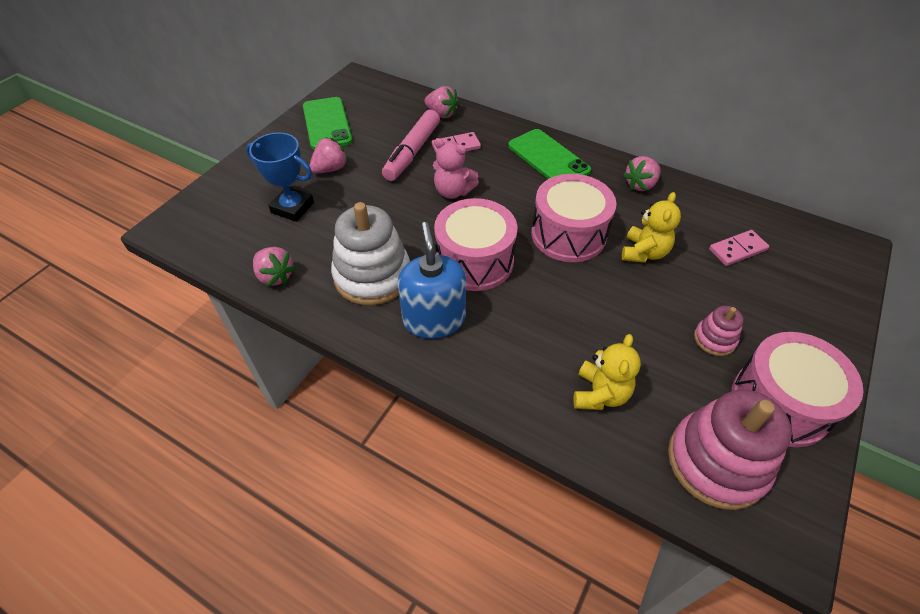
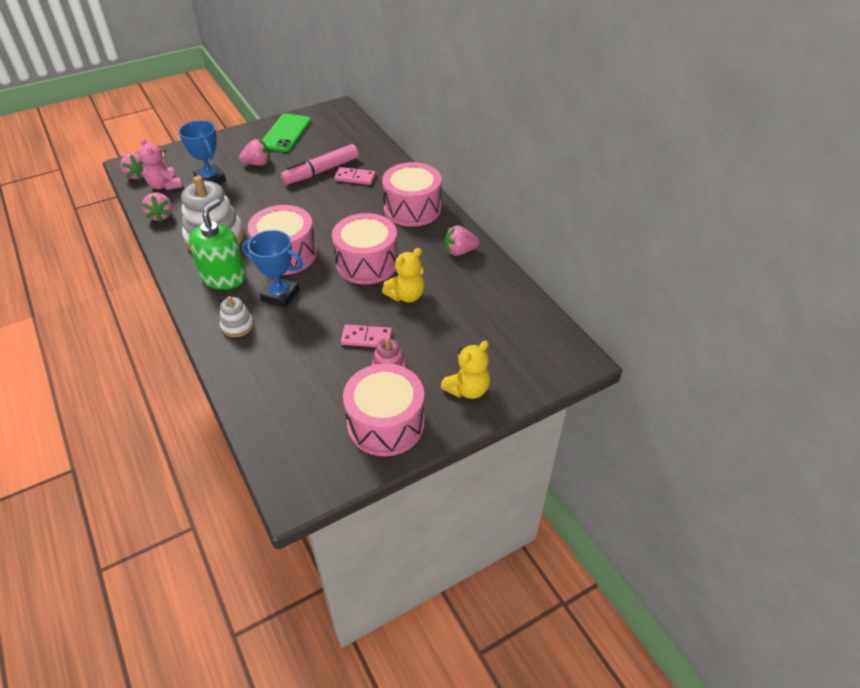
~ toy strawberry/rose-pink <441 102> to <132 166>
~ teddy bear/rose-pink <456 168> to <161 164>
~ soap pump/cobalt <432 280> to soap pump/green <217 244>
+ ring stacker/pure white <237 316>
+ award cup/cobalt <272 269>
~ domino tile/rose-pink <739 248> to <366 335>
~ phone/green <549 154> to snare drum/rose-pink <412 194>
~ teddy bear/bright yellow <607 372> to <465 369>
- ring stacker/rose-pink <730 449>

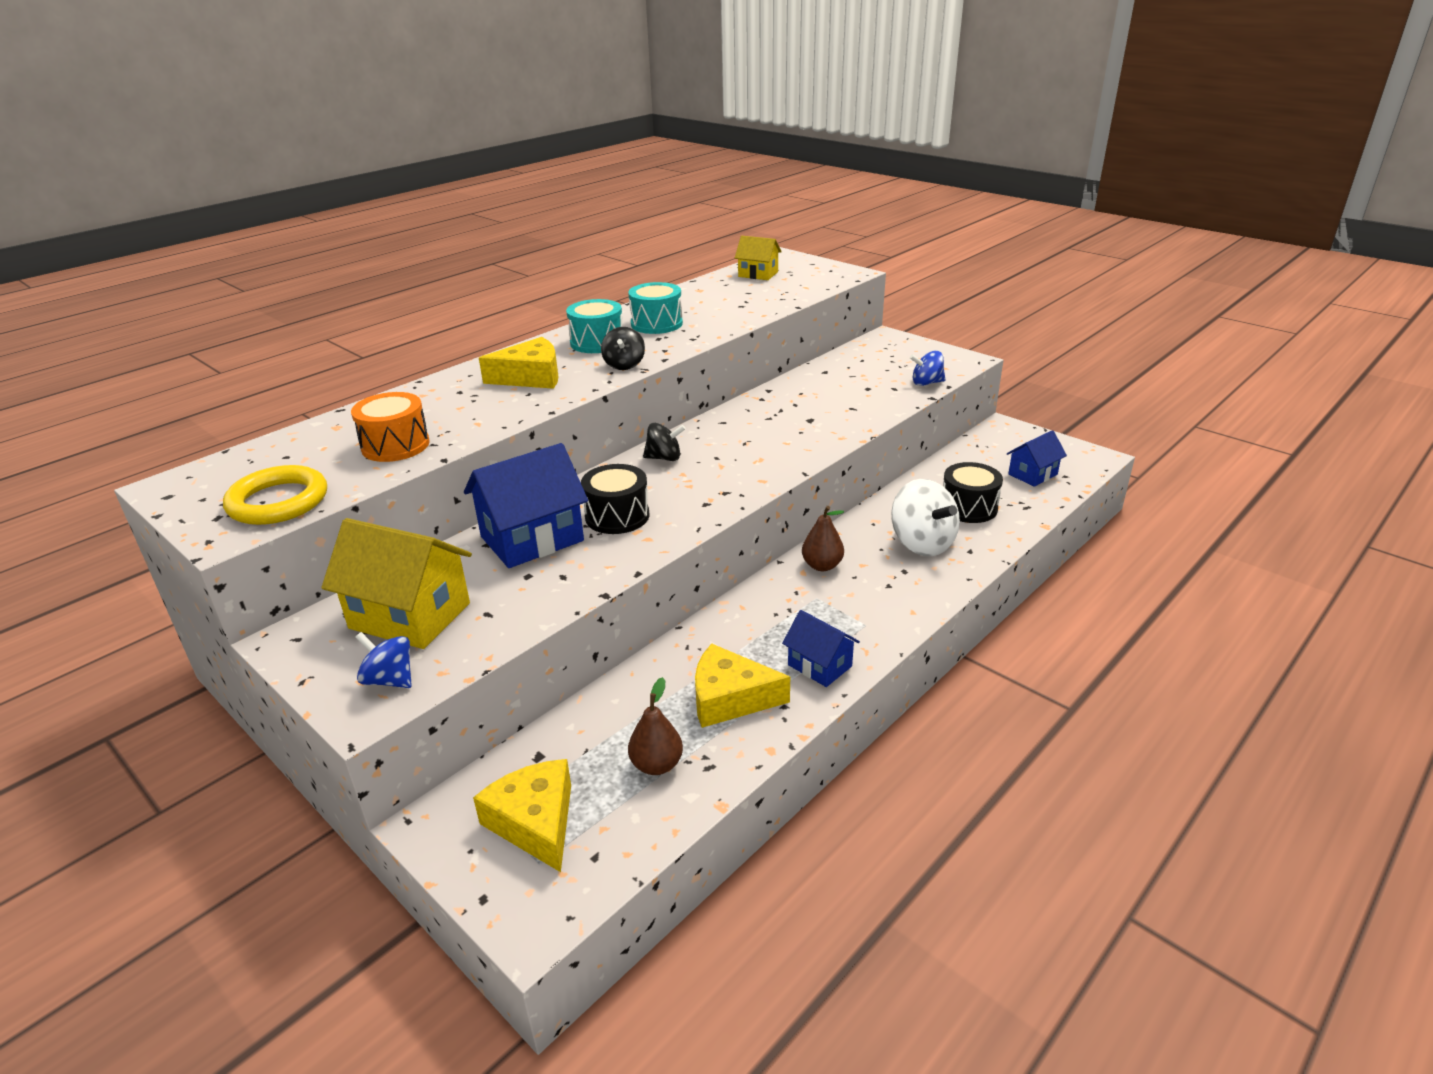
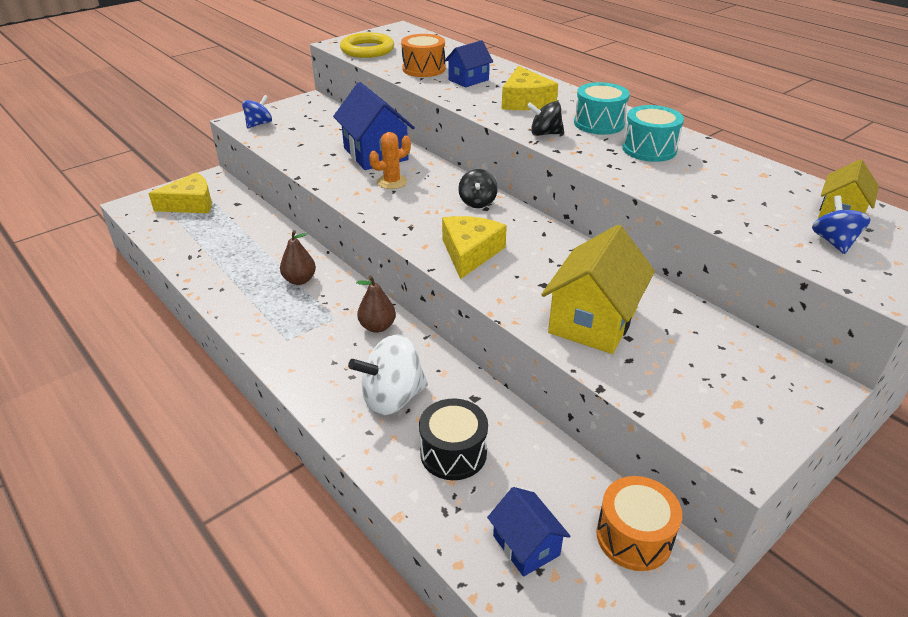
~ pear/brown <655 726> to <298 257>
~ snare drum/black <615 499> to saguaro cactus/orange <390 160>
~ cheese/bright yellow <742 686> to <474 247>
~ cottage/cobalt <821 648> to <469 64>
~ cottage/bright yellow <396 583> to <598 289>
+ snare drum/orange <639 523>
~ toy top/cobalt <928 368> to <841 224>

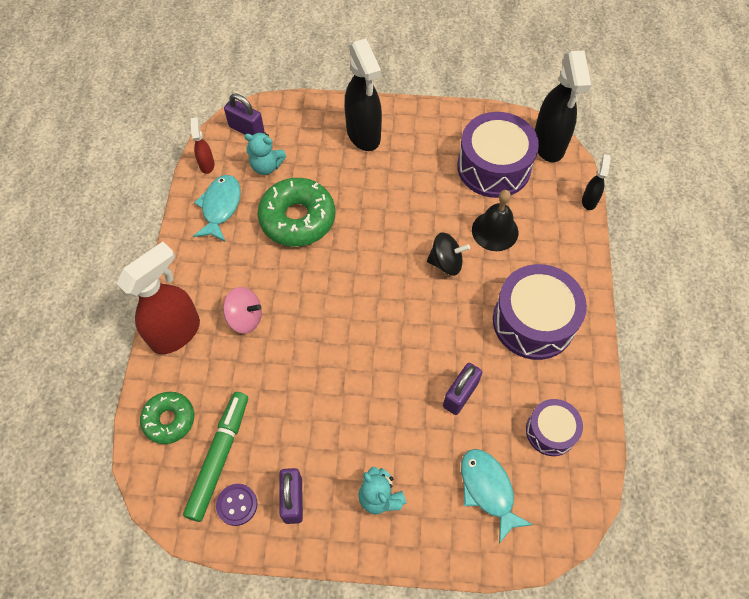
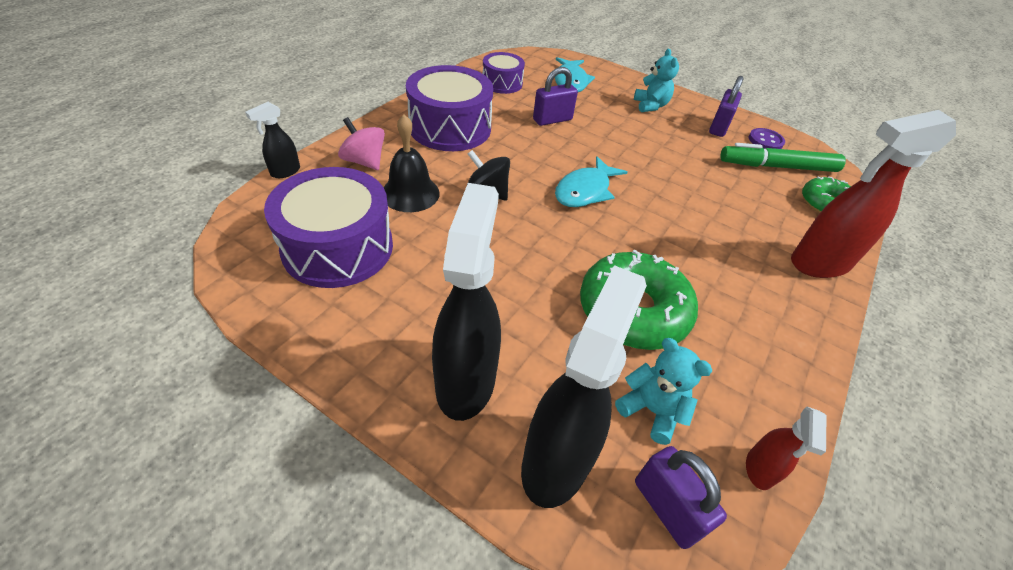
~ toy top/rose-pink <242 310> to <361 143>
~ sprayer/black <563 106> to <584 386>
~ toy fish/aqua <217 208> to <591 181>
~ marker/green <215 457> = <783 157> 45 degrees clockwise

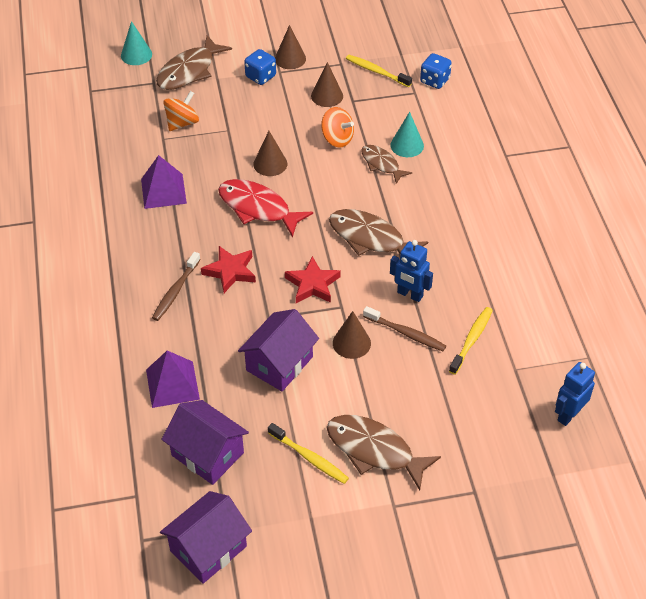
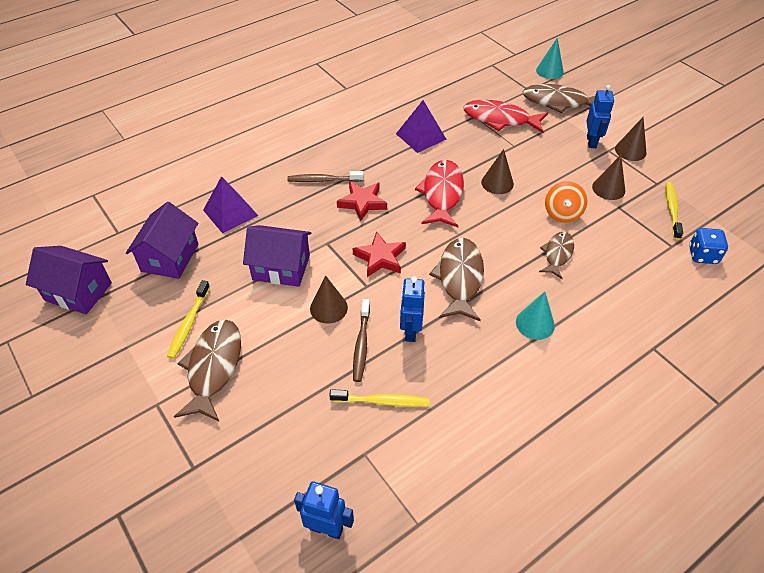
~ toy top/orange <181 111> to toy fish/red <505 116>
~ cone shape/aqua <407 134> to <535 316>
~ dice/cobalt <260 67> to robot/cobalt <600 116>

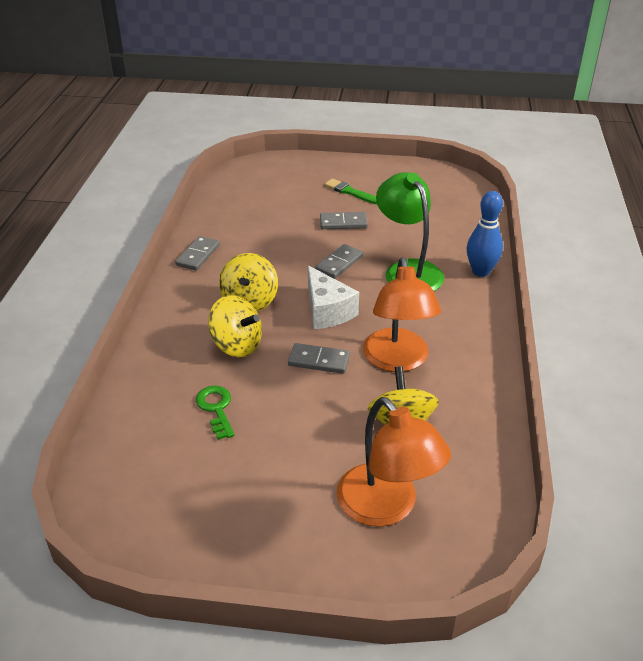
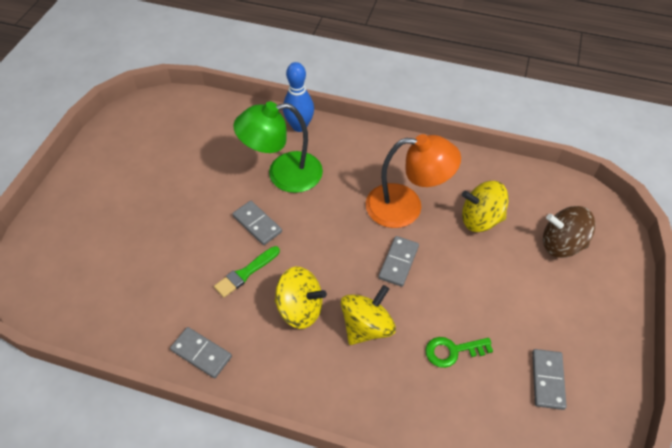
~ brush/green <350 191> to <247 272>
~ domino tile/ash-grey <344 220> to <549 379>
~ reading lamp/orange <393 462> to toy top/brown <569 232>
- cheese/pure white <333 297>

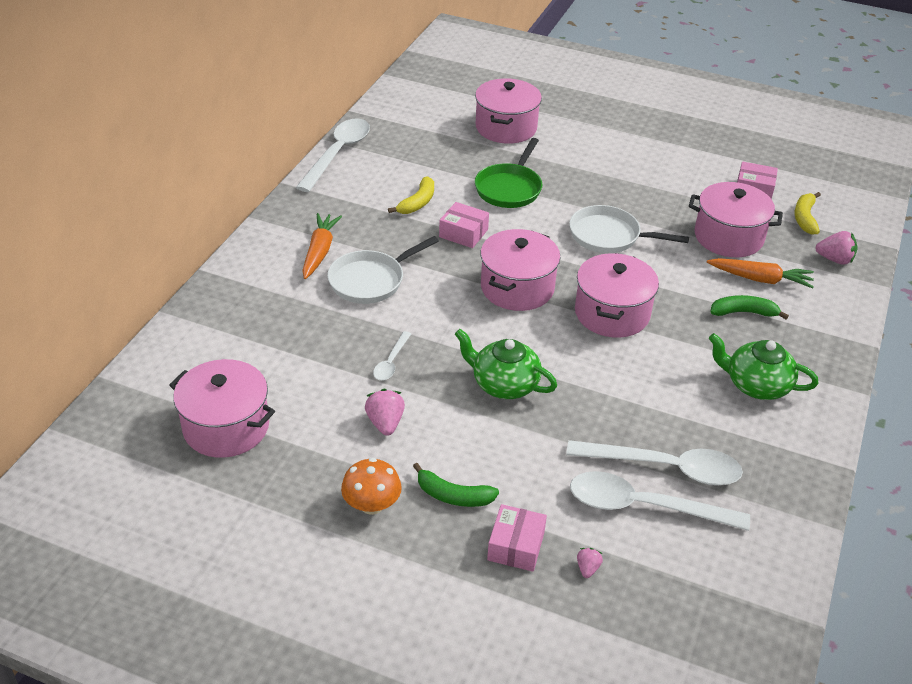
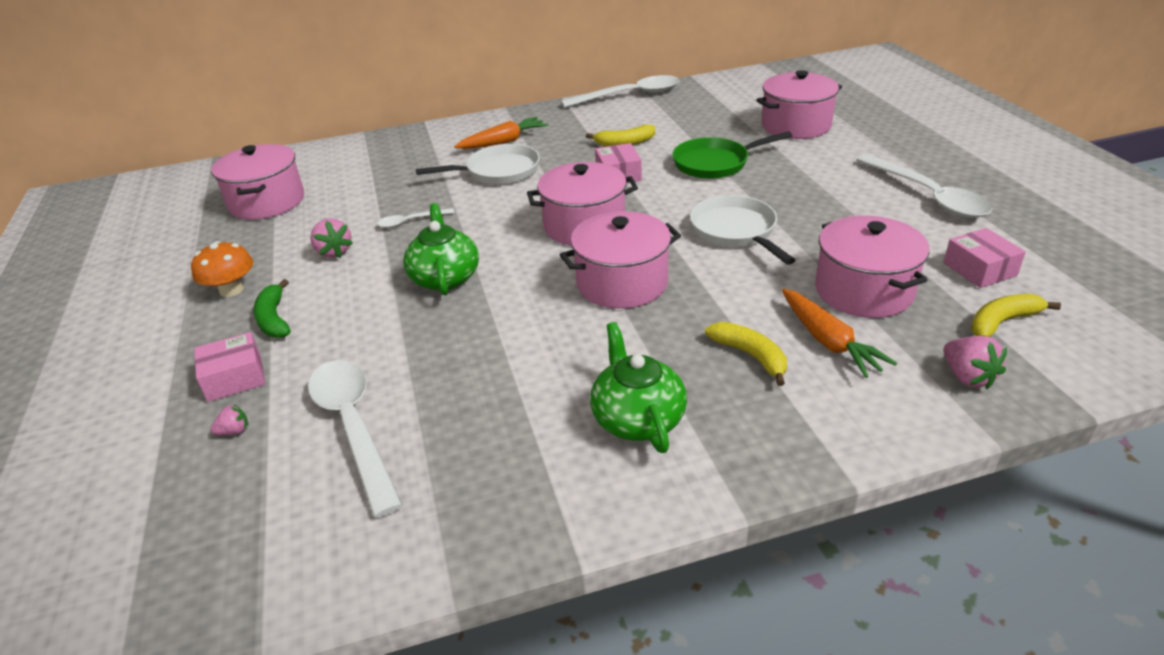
~ toy strawberry/rose-pink <385 412> = <331 238> 105 degrees clockwise
~ pan/pure white <383 270> = <478 164> 150 degrees clockwise
~ toy banana/green <749 307> to toy banana/bright yellow <746 354>
~ tablespoon/pure white <654 463> to <924 186>

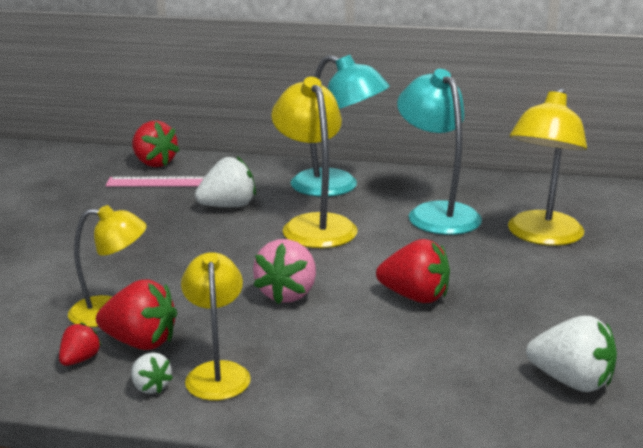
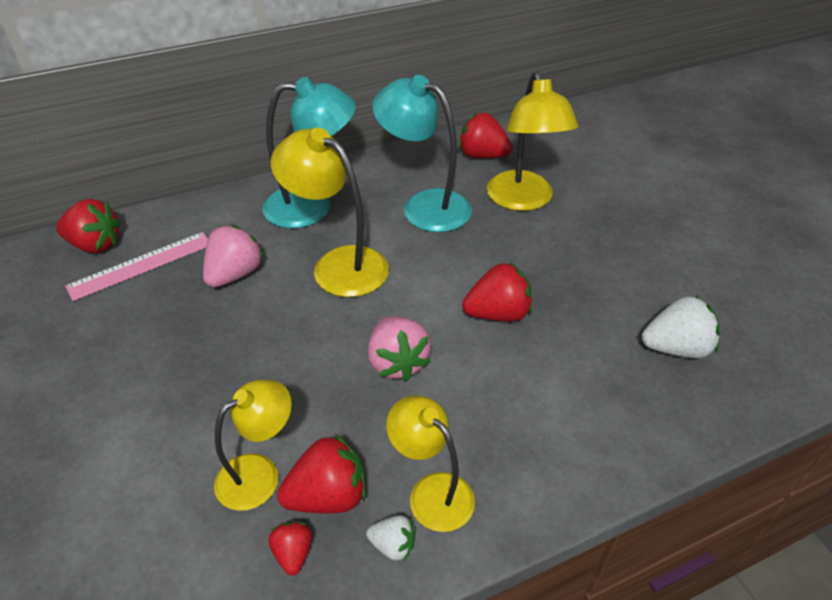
~ toy strawberry/pure white <225 181> to toy strawberry/rose-pink <233 256>
+ toy strawberry/red <485 135>

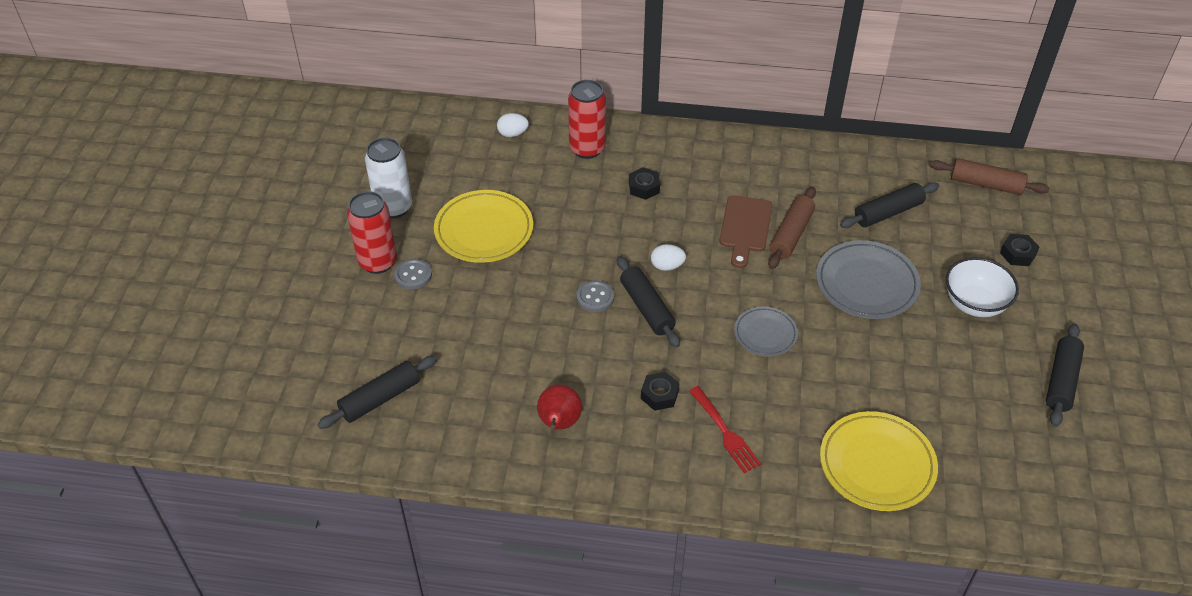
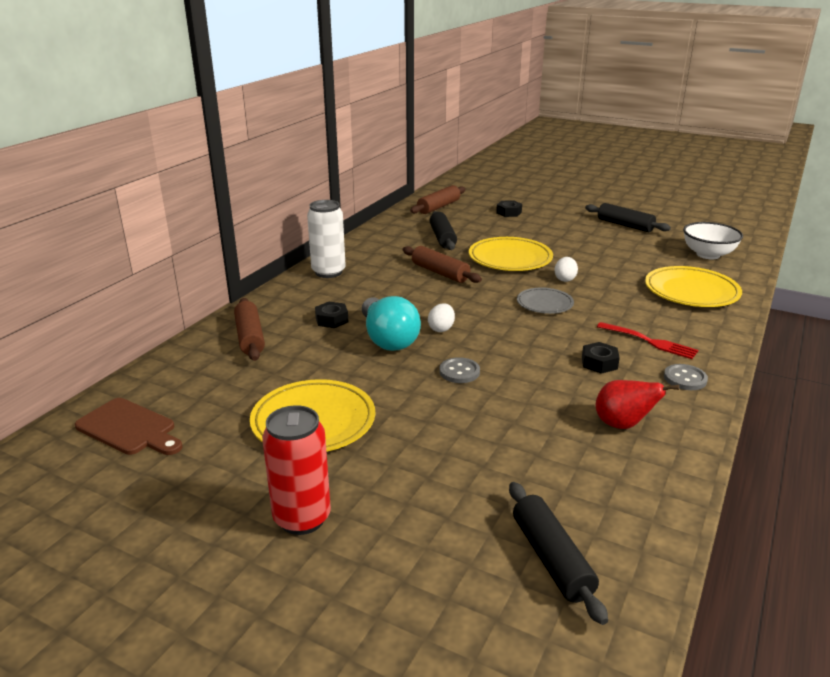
~ cutting board/brown <746 231> to <129 426>
~ soda can/red <587 119> to pastry roller/brown <249 329>
~ soda can/pure white <388 178> to <326 239>
+ lightbulb/aqua <391 323>
~ plate/ash-grey <868 279> to plate/bright yellow <511 254>
~ egg shape/pure white <513 125> to <566 269>
~ fork/red <725 429> = <647 340> 45 degrees clockwise
~ button/ash-grey <413 274> to <686 377>
~ serving bowl/pure white <982 287> to <713 240>
- pastry roller/black <648 302>

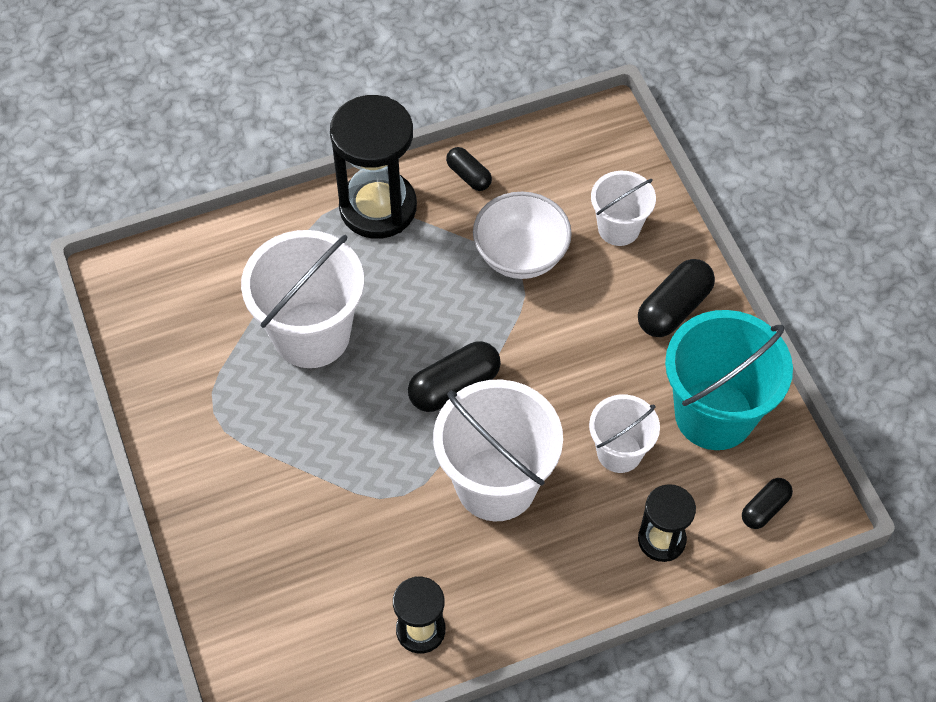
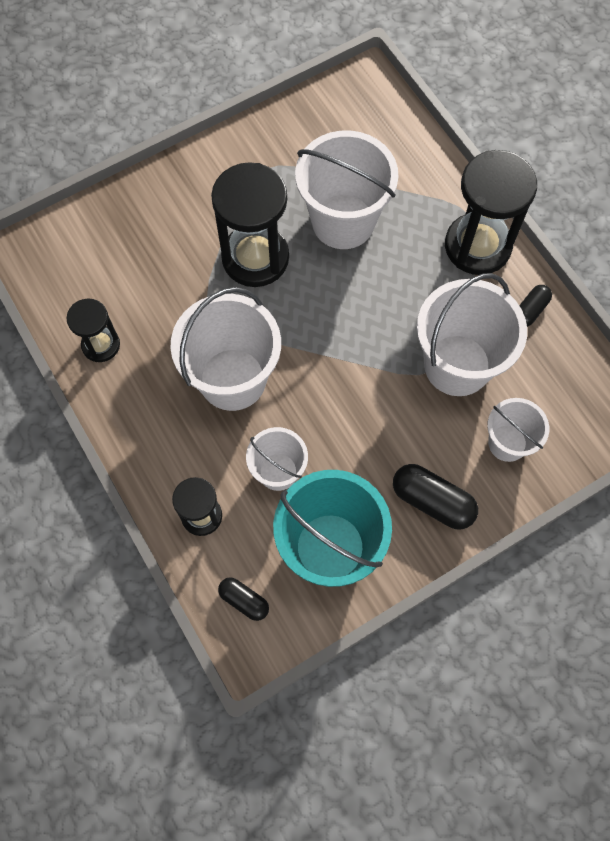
+ sand timer/black <250 224>
~ serving bowl/pure white <522 235> to pail/pure white <472 334>
- pill shape/black <454 376>

